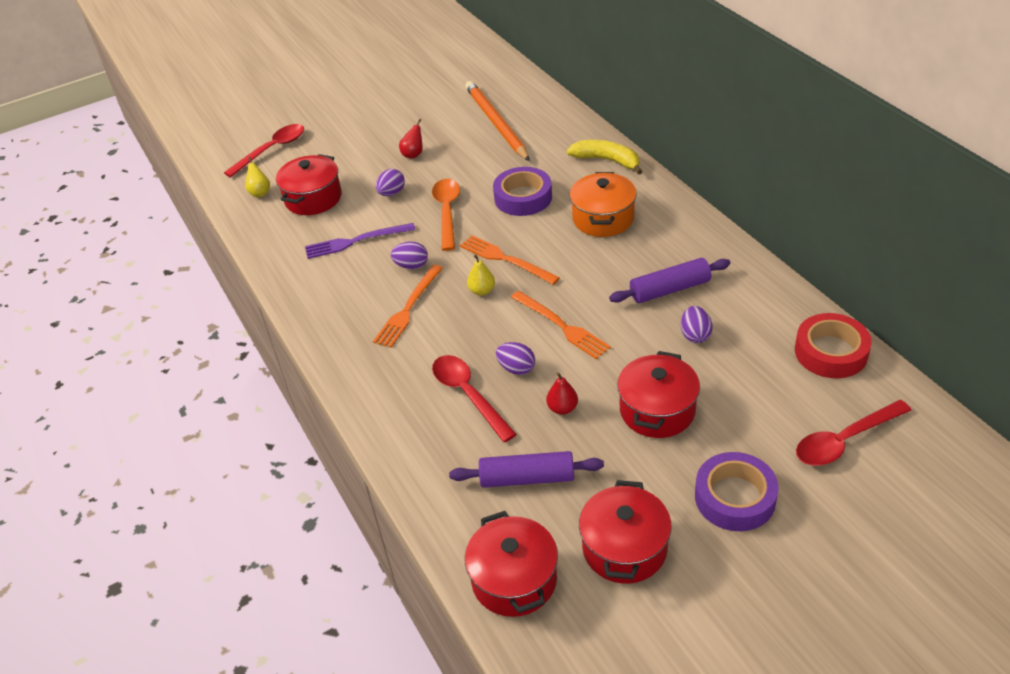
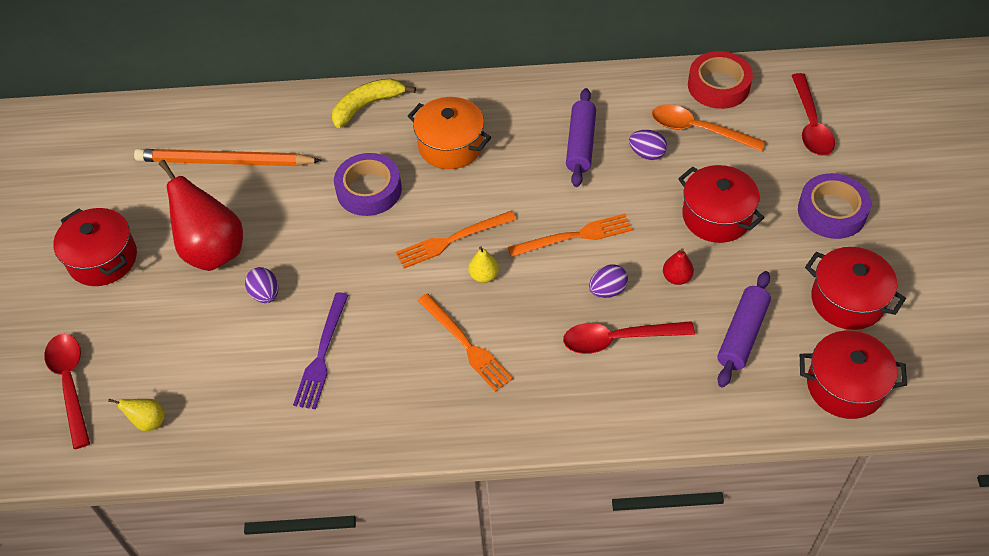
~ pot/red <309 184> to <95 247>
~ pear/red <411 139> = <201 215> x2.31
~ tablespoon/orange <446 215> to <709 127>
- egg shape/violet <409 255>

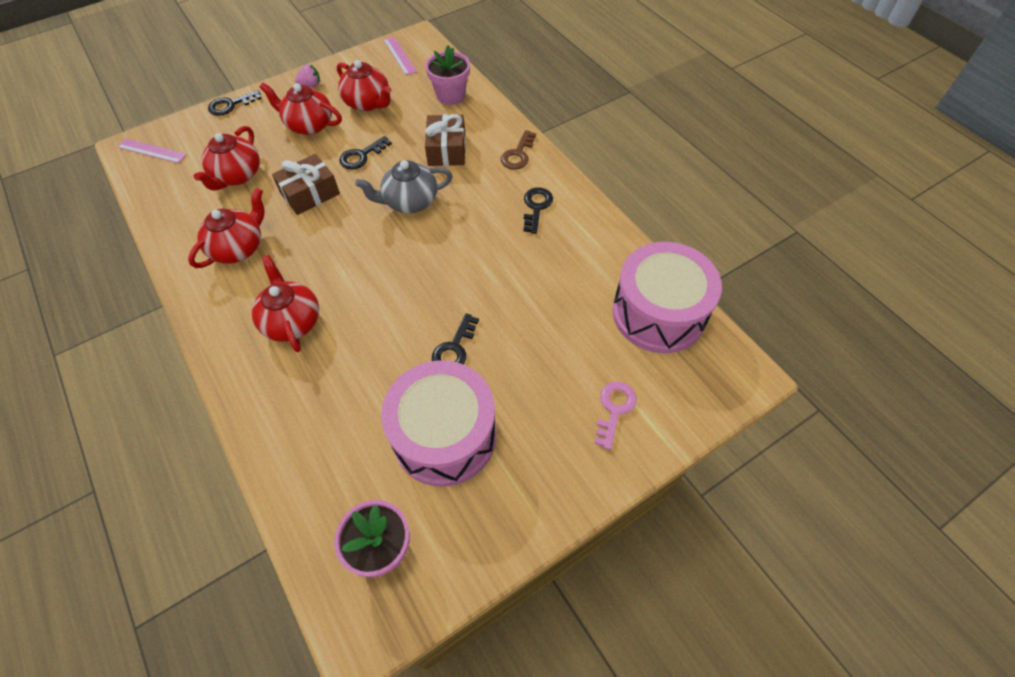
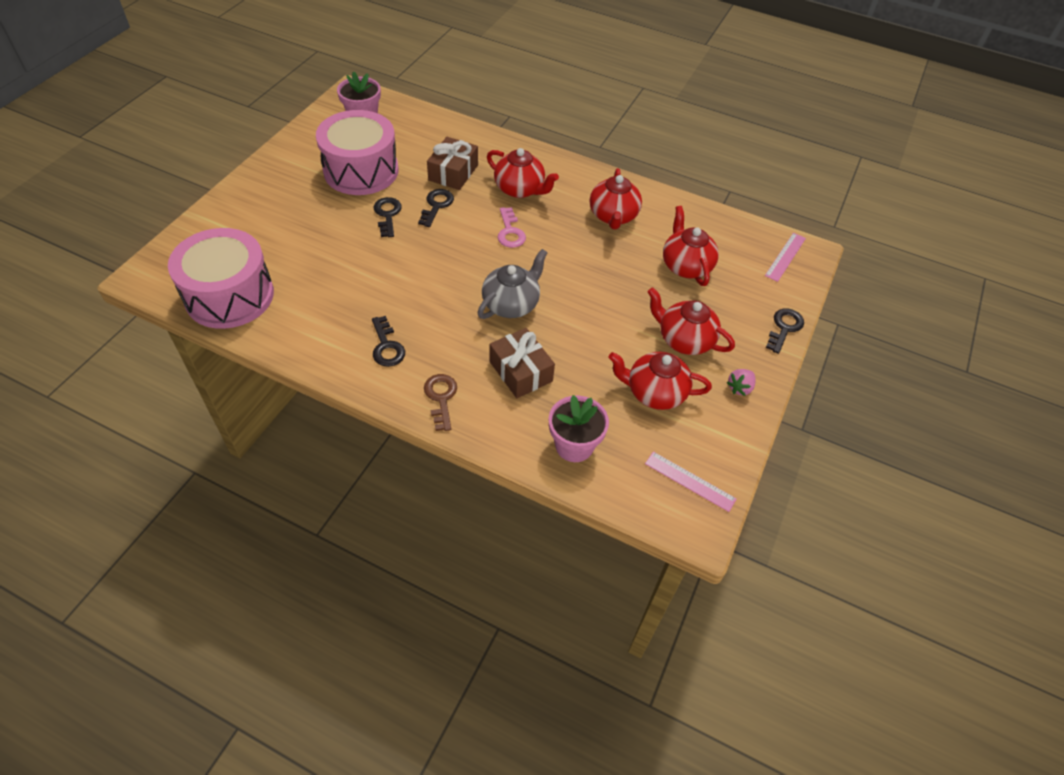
~ latchkey/black <365 153> to <436 208>
~ gift/brown <306 184> to <452 163>
~ latchkey/rose-pink <615 415> to <512 227>
~ tea pot/red <300 109> = <691 321> 135 degrees counterclockwise
~ measuring stick/rose-pink <152 150> = <785 257> 45 degrees counterclockwise

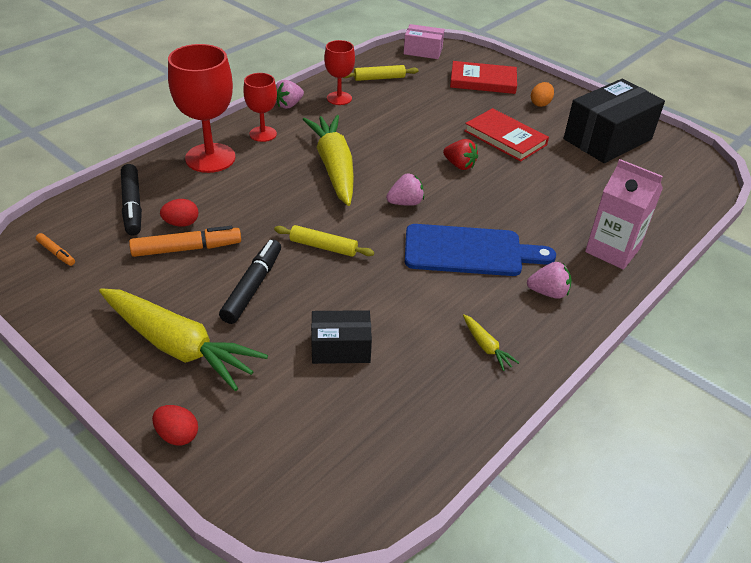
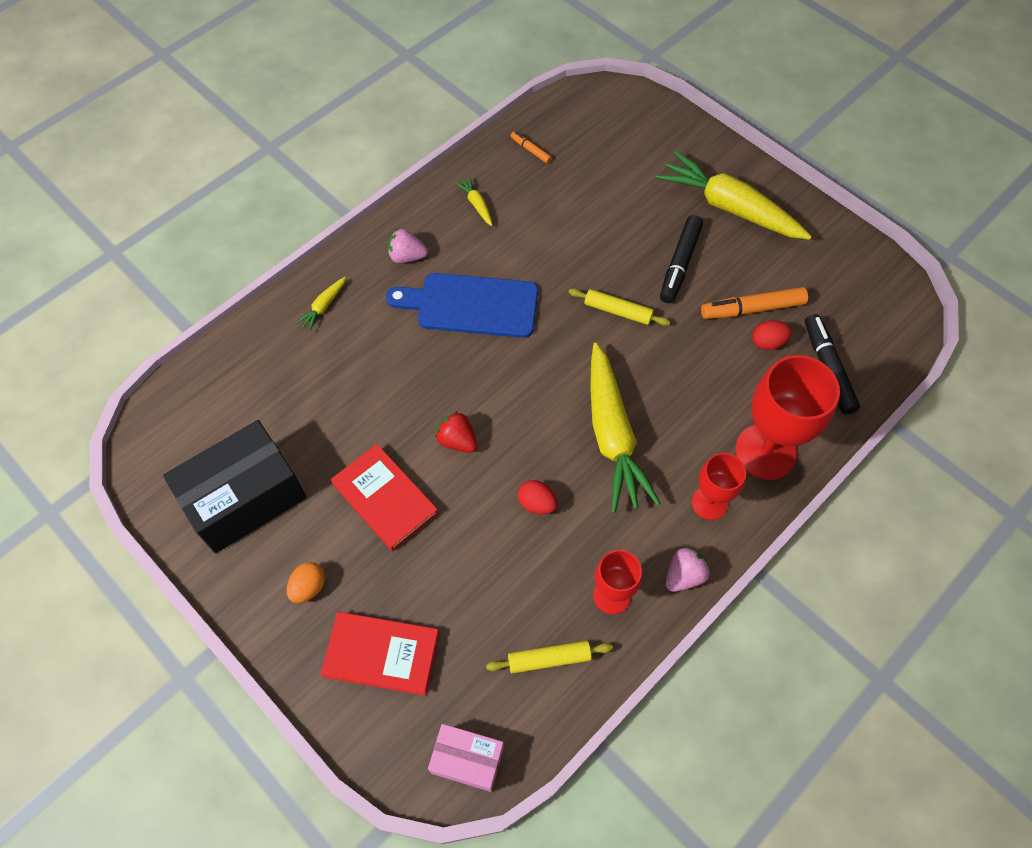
~ carton/rose-pink <624 214> to carrot/bright yellow <321 304>
~ marker/orange <55 249> to <531 147>
~ egg shape/red <175 425> to <537 497>
- package/black <341 337>
- toy strawberry/rose-pink <405 189>

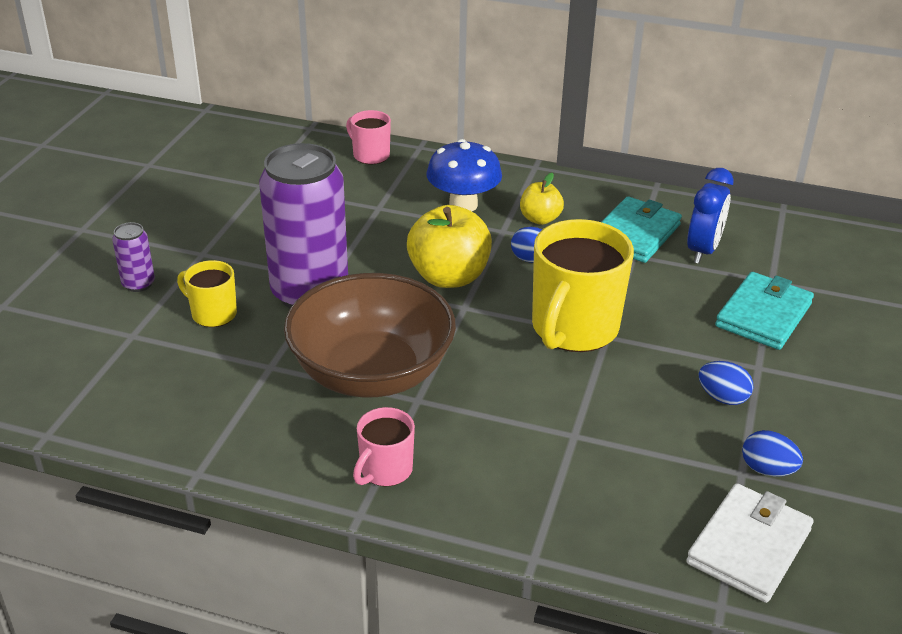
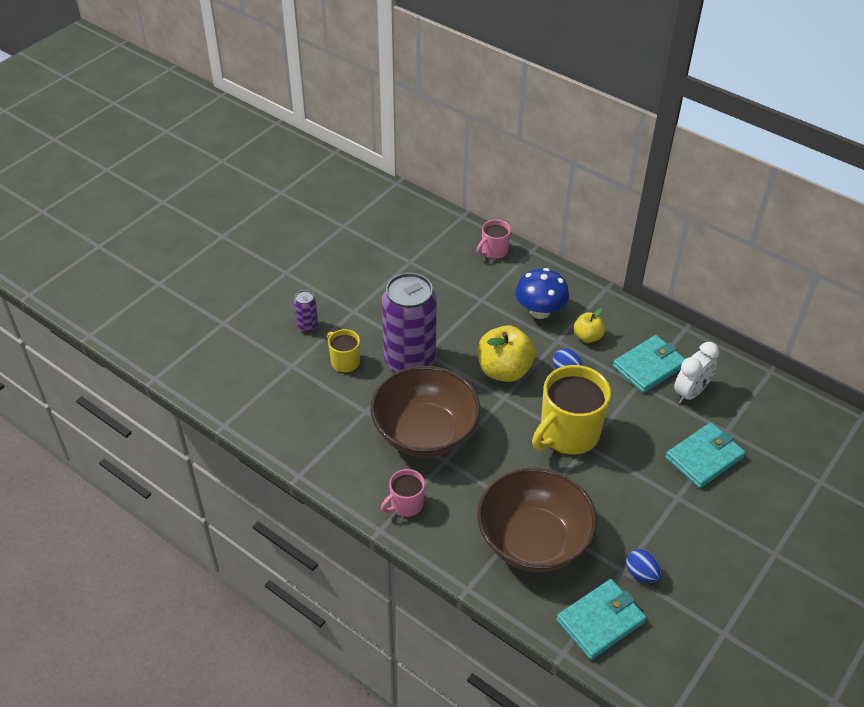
~ coffee mug/rose-pink <368 137> = <494 239> 105 degrees counterclockwise
+ serving bowl/brown <537 520>
~ card wallet/pure white <750 543> to card wallet/aqua <601 619>
~ alarm clock/cobalt <710 216> to alarm clock/pure white <696 373>
- egg shape/cobalt <726 383>

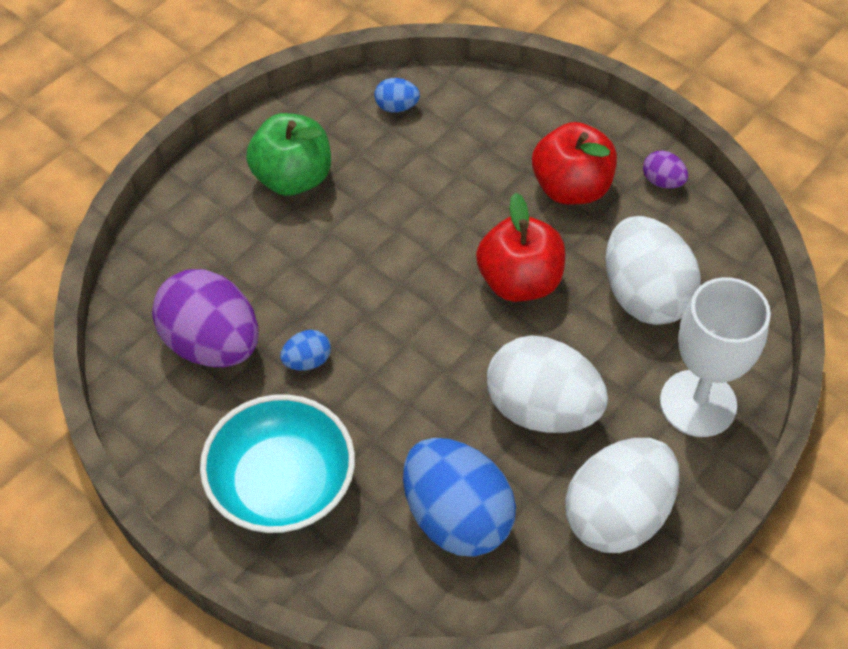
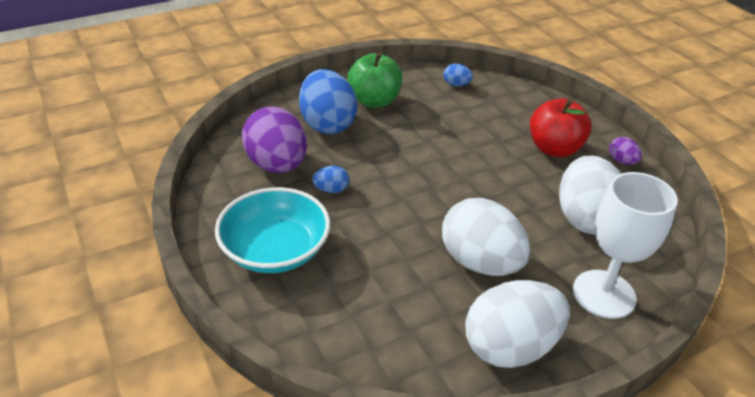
~ egg shape/cobalt <459 497> to <328 101>
- apple fruit/red <520 247>

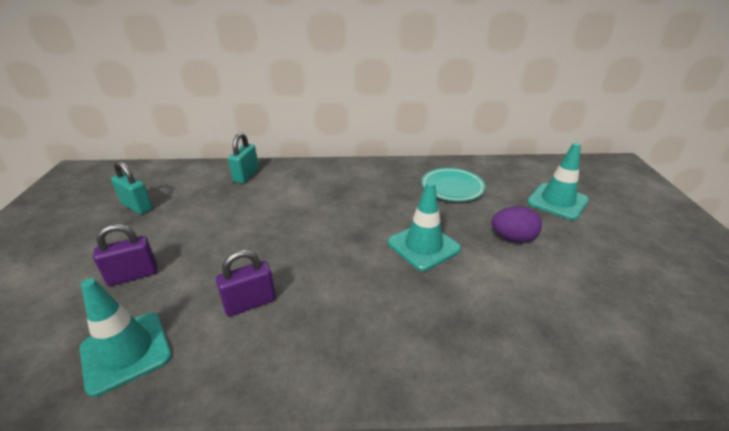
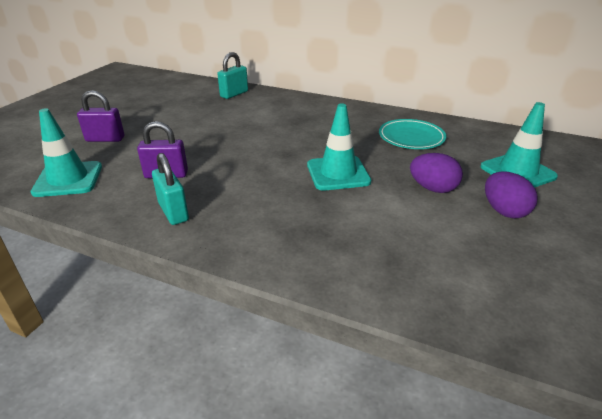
~ lock/aqua <132 187> to <170 189>
+ egg shape/violet <511 195>

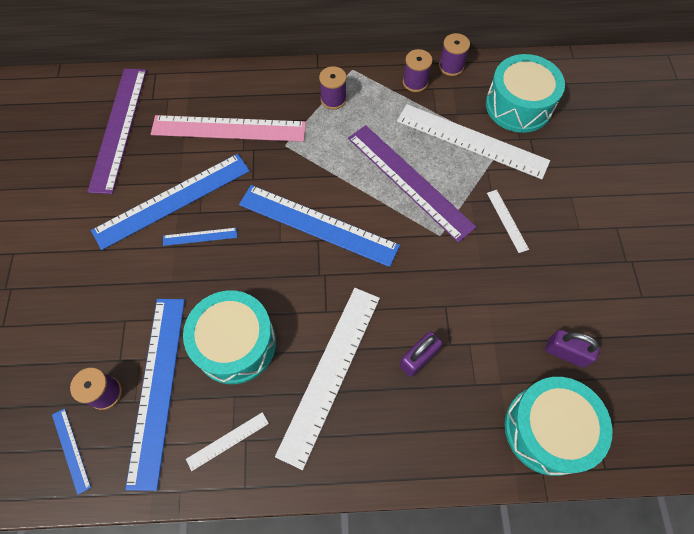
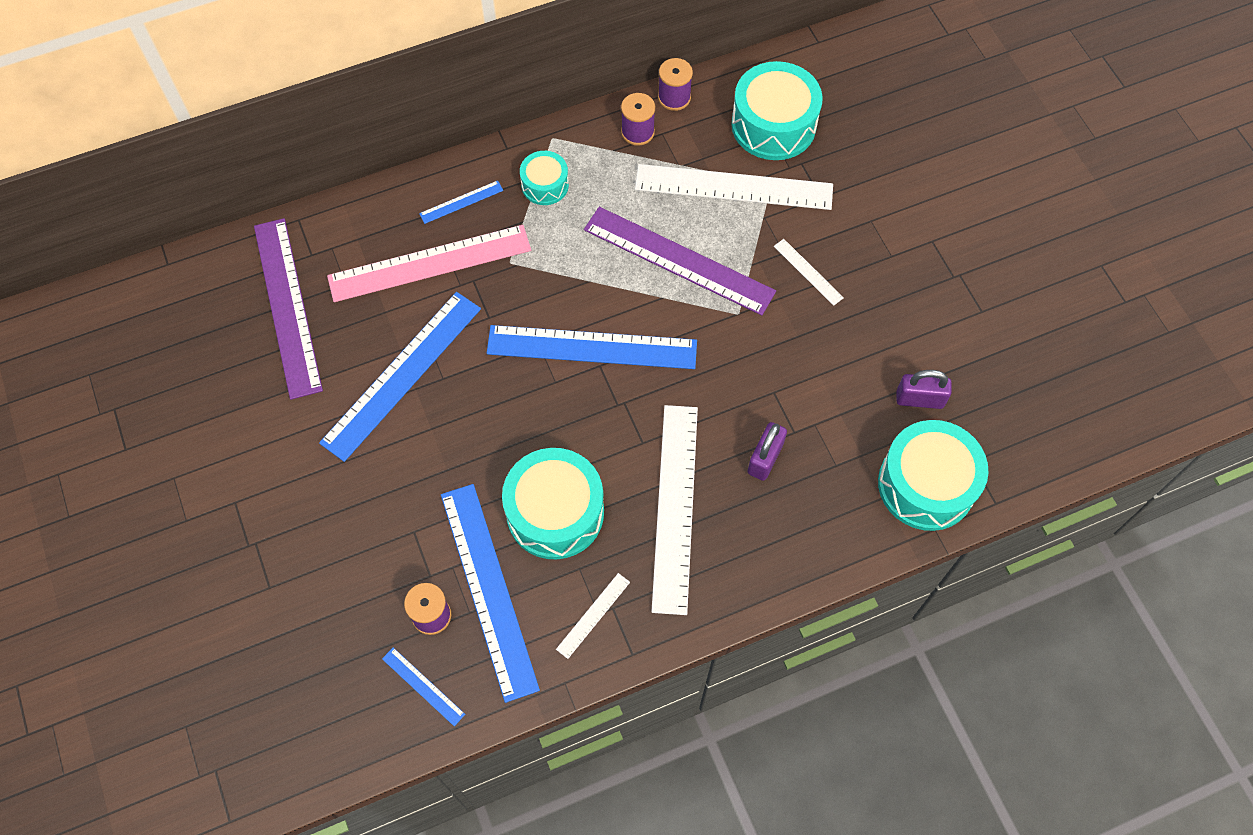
~ measuring stick/cobalt <200 237> to <461 202>
~ bobbin/violet <332 87> to snare drum/aqua <544 178>

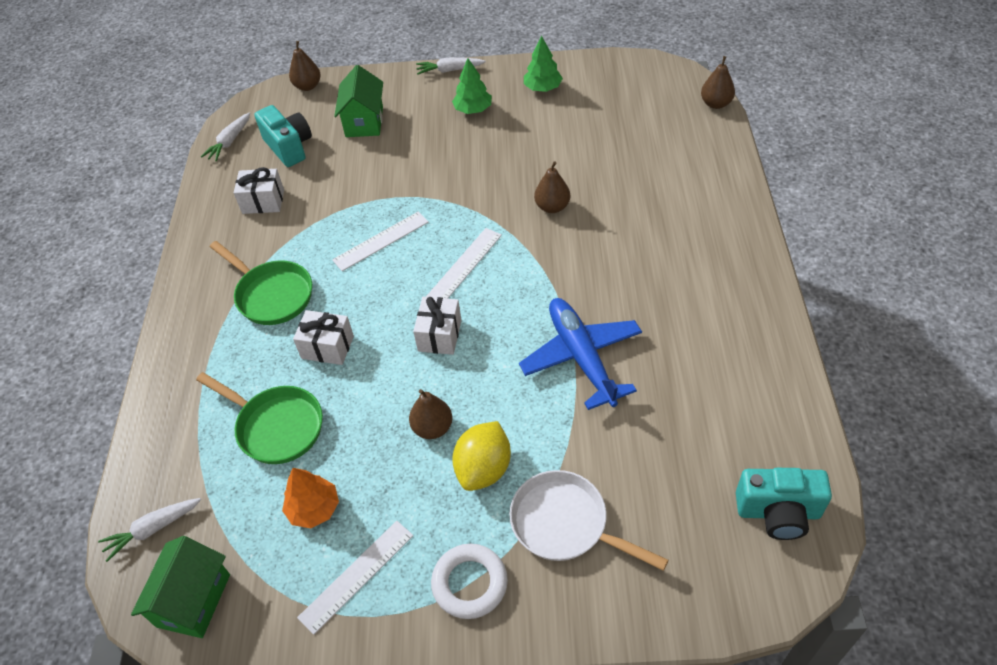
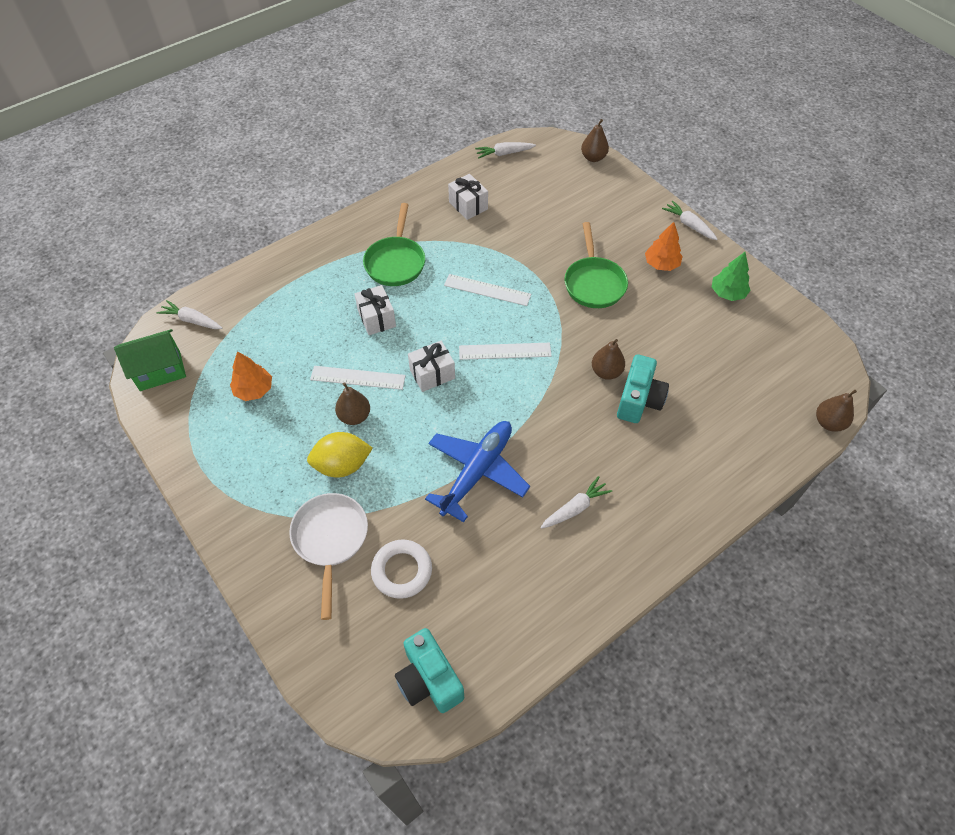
~ measuring stick/pure white <355 578> to <358 378>
~ ring/pure white <469 581> to <401 569>
+ carrot/pure white <576 502>
~ pan/green <259 418> to <596 265>
~ camera/aqua <283 136> to <643 388>
~ fir tree/green <472 86> to fir tree/orange <664 246>
- cottage/green <358 101>

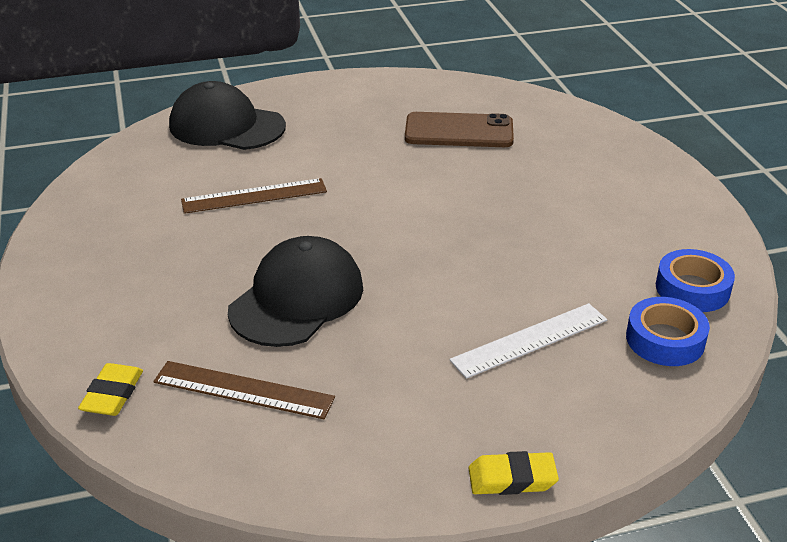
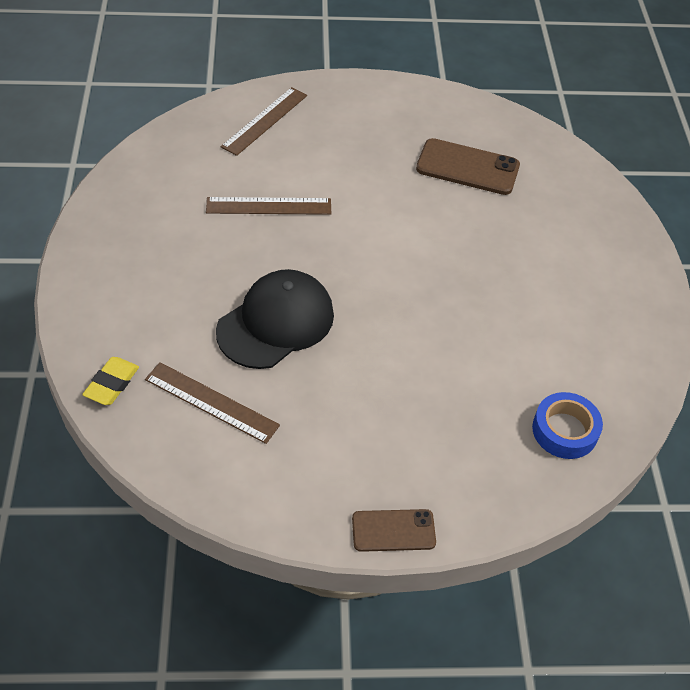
~ baseball cap/black <227 115> to measuring stick/brown <264 121>
~ eraser/bright yellow <514 473> to phone/brown <394 530>
- measuring stick/pure white <528 341>
- roll of tape/cobalt <695 280>

